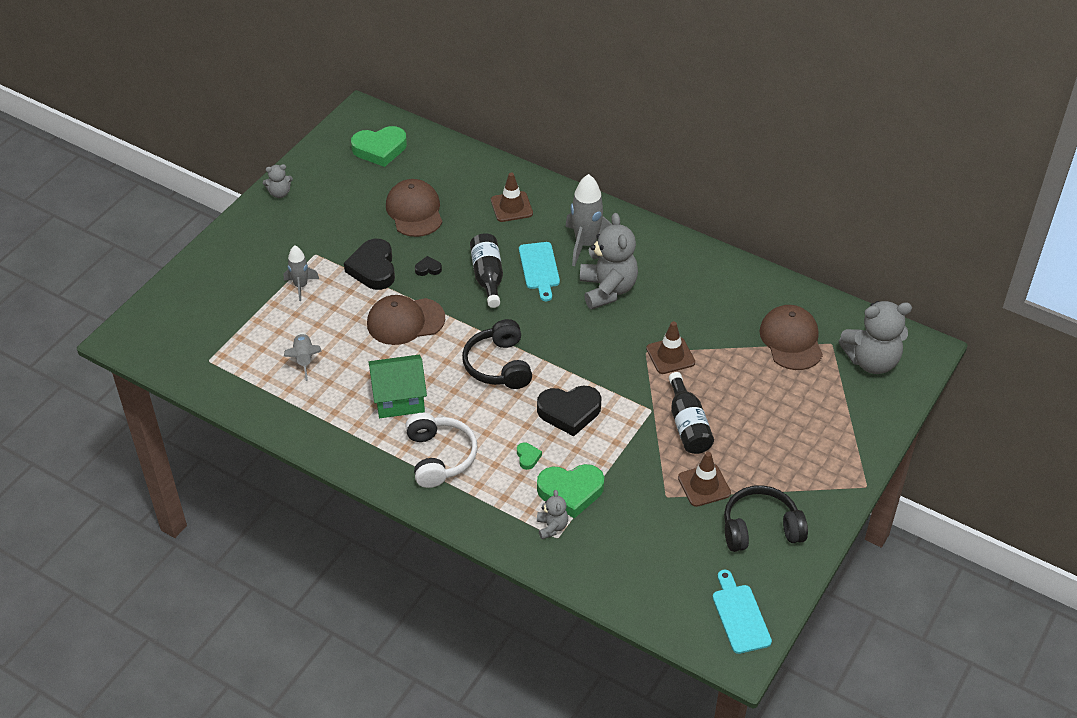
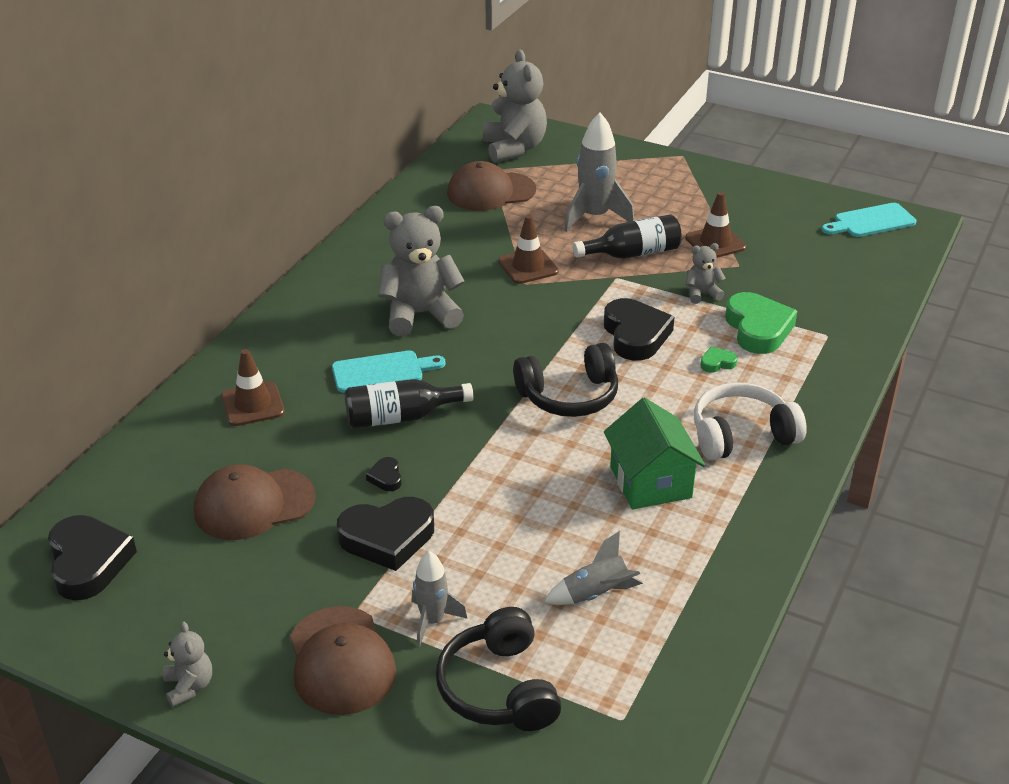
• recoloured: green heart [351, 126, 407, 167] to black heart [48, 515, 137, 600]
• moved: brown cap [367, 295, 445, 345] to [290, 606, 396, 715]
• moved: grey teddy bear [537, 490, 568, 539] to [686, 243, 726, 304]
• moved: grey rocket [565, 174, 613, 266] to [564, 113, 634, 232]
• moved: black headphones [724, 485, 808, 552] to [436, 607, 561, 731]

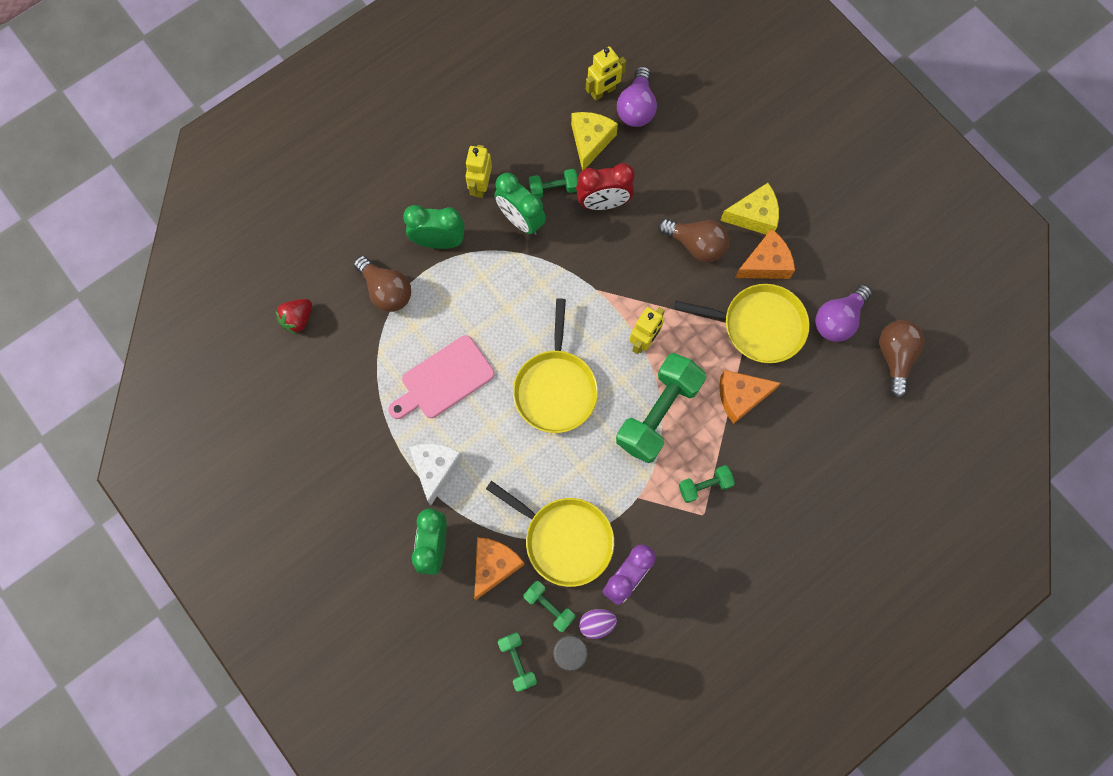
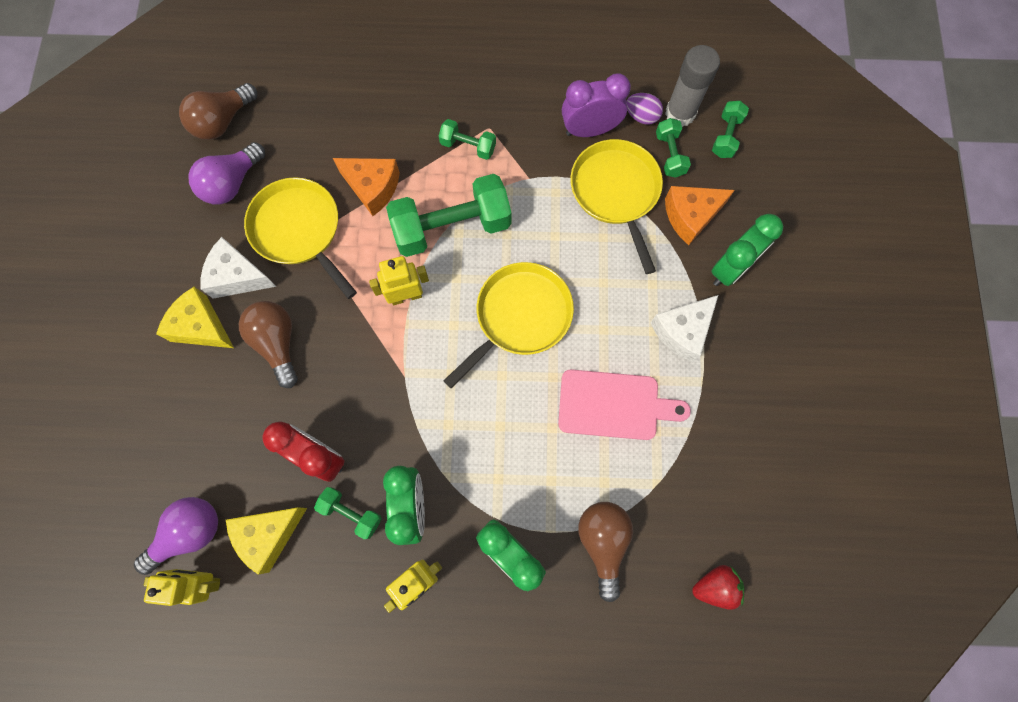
• recoloured: orange cheese [735, 229, 795, 279] to white cheese [201, 237, 276, 299]
• turned: purple light bulb [816, 285, 872, 342] = [188, 142, 265, 204] 135 degrees clockwise

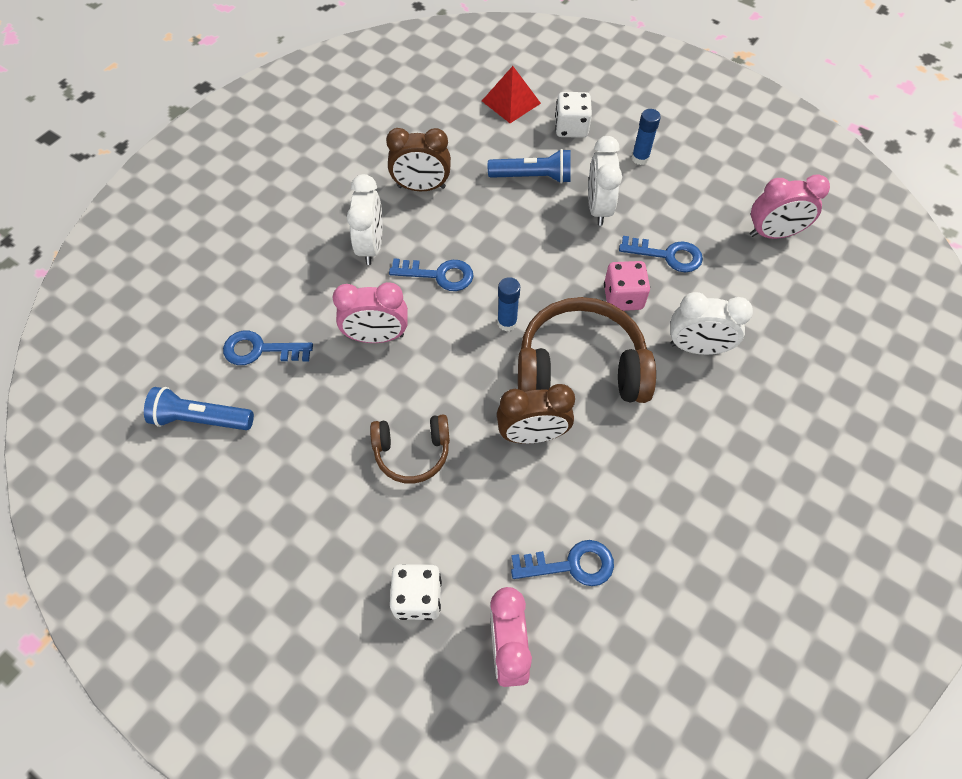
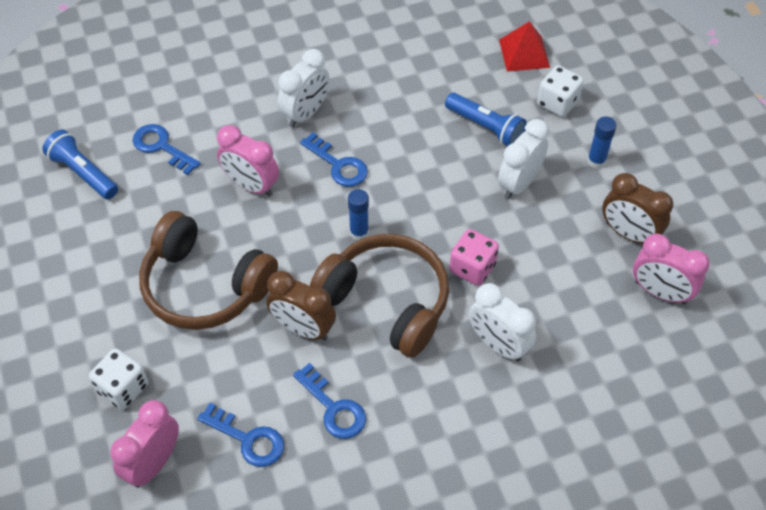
• resized: brown headphones [370, 414, 450, 484] = [139, 211, 278, 330] x1.77
• moved: brown clock [386, 128, 451, 191] to [602, 173, 673, 244]
• moved: blue key [619, 236, 703, 272] to [293, 363, 366, 439]

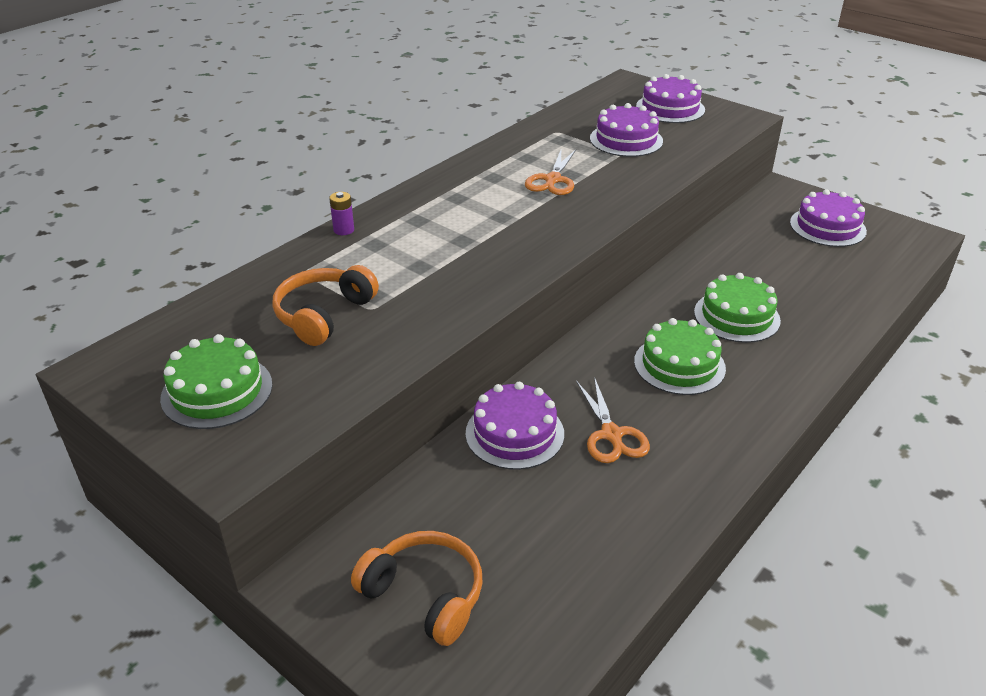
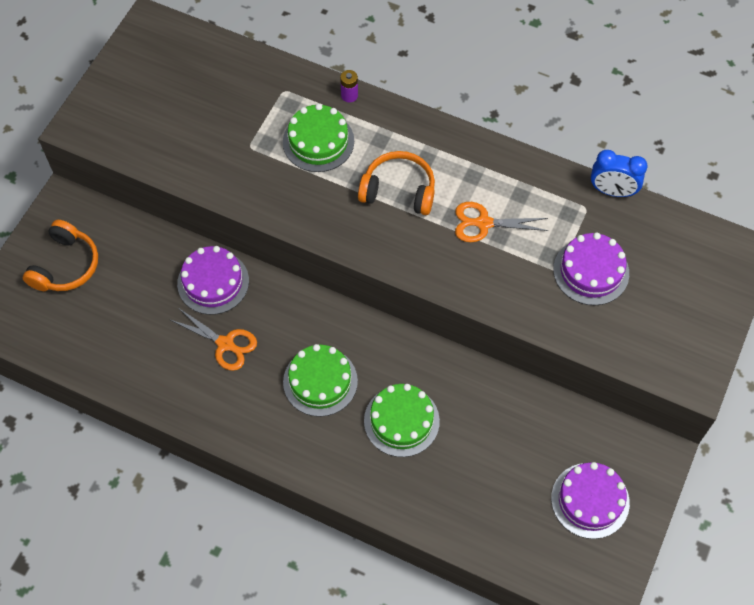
• moved: green cake [160, 334, 273, 429] to [283, 104, 354, 172]
• moved: orange headphones [273, 265, 379, 346] to [358, 151, 435, 215]
• turned: orange scissors [576, 377, 650, 463] = [169, 309, 257, 371] 120 degrees counterclockwise
• removed: purple cake [636, 74, 705, 123]
• added: blue clock [591, 150, 648, 197]

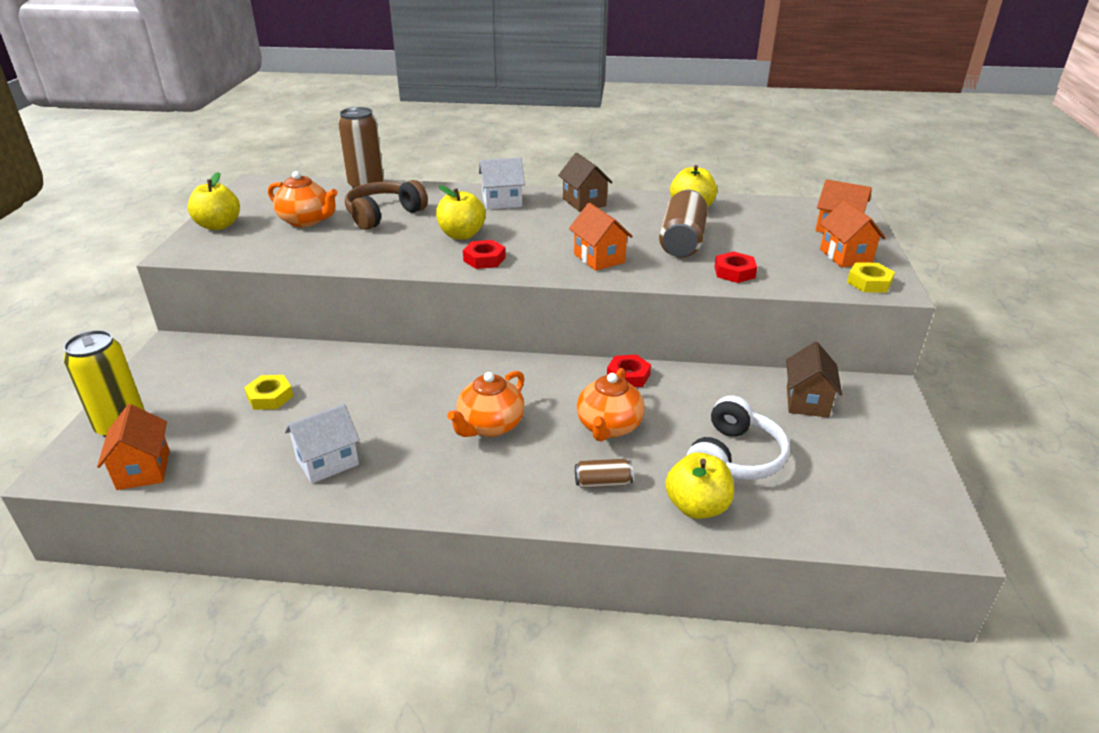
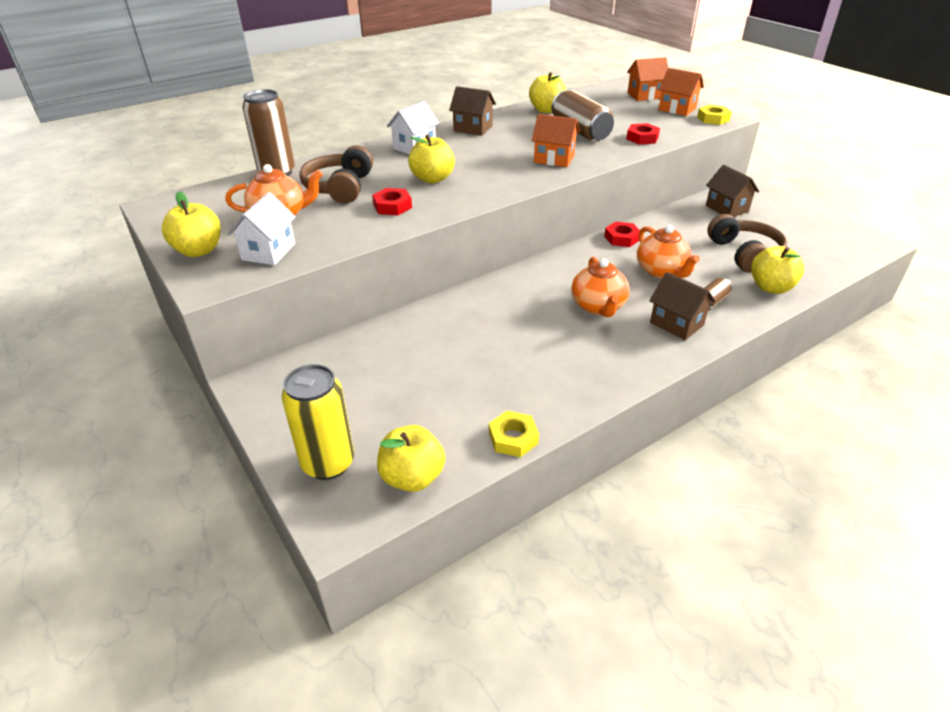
• replaced: orange house [97, 404, 170, 490] to yellow apple [377, 425, 445, 492]
• moved: yellow nut [244, 375, 293, 410] to [489, 411, 539, 457]
• moved: white house [285, 404, 360, 484] to [227, 192, 296, 265]
• moved: red nut [463, 240, 506, 269] to [372, 188, 412, 215]
• recoloured: white headphones [686, 395, 790, 480] to brown headphones [707, 214, 788, 273]
• added: brown house [649, 272, 716, 340]

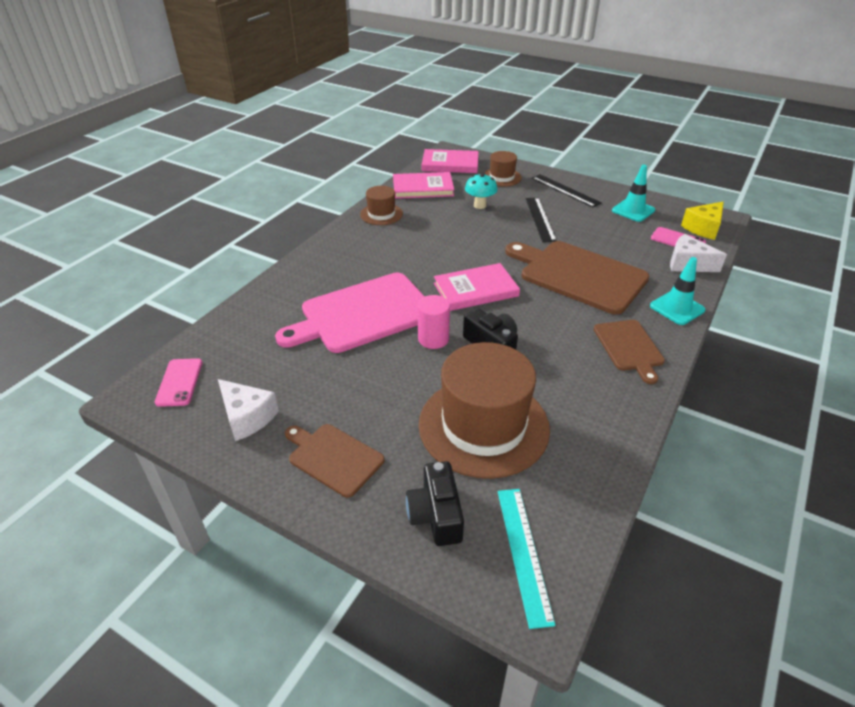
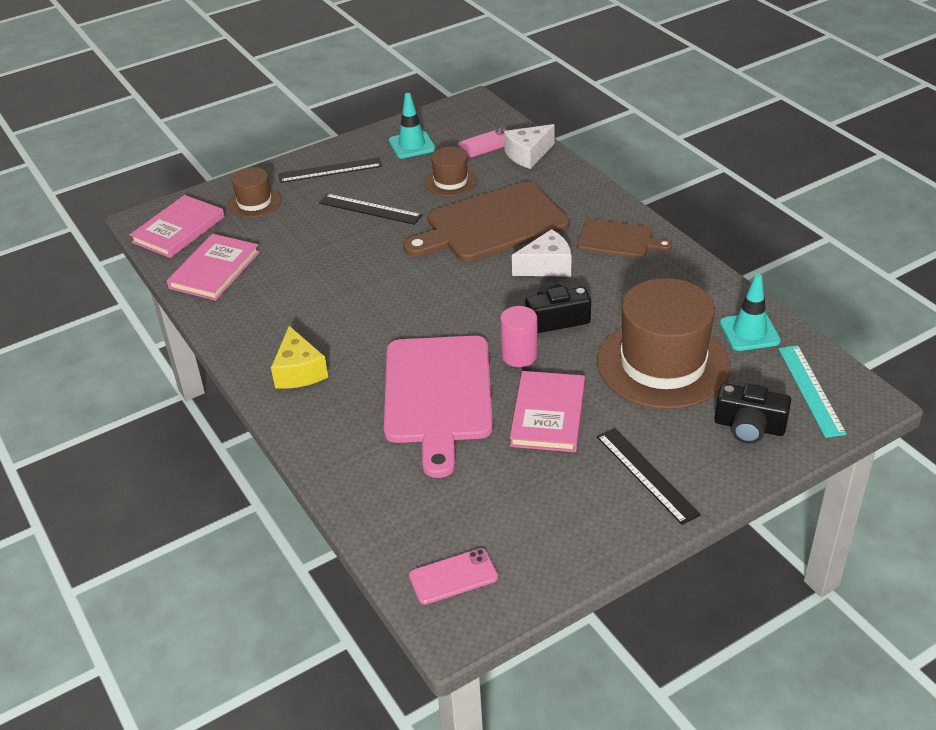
• turned: pink phone [155, 358, 202, 407] = [409, 548, 498, 604] 45 degrees counterclockwise
• moved: white cheese [218, 379, 279, 441] to [512, 229, 571, 277]
• replaced: brown cutting board [285, 424, 385, 498] to black ruler [597, 428, 701, 525]
• moved: brown hat [360, 186, 403, 225] to [424, 147, 477, 196]
• moved: pink book [434, 263, 520, 311] to [510, 371, 585, 452]
• removed: turquoise mushroom [465, 173, 497, 209]
• turned: turquoise ruler [498, 489, 556, 629] = [778, 345, 847, 438] 60 degrees clockwise
• moved: turquoise traffic cone [650, 257, 705, 325] to [720, 274, 781, 351]
• moved: yellow cheese [681, 202, 724, 240] to [271, 326, 328, 389]

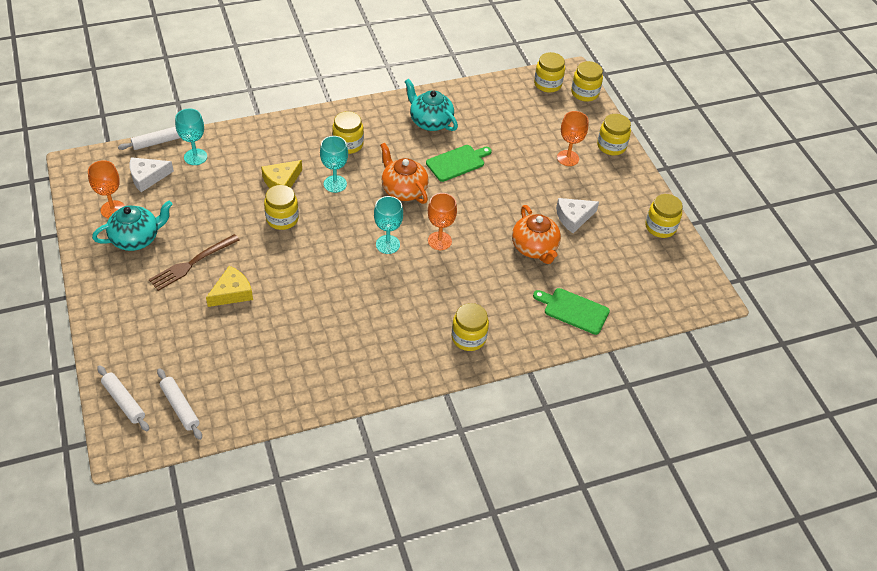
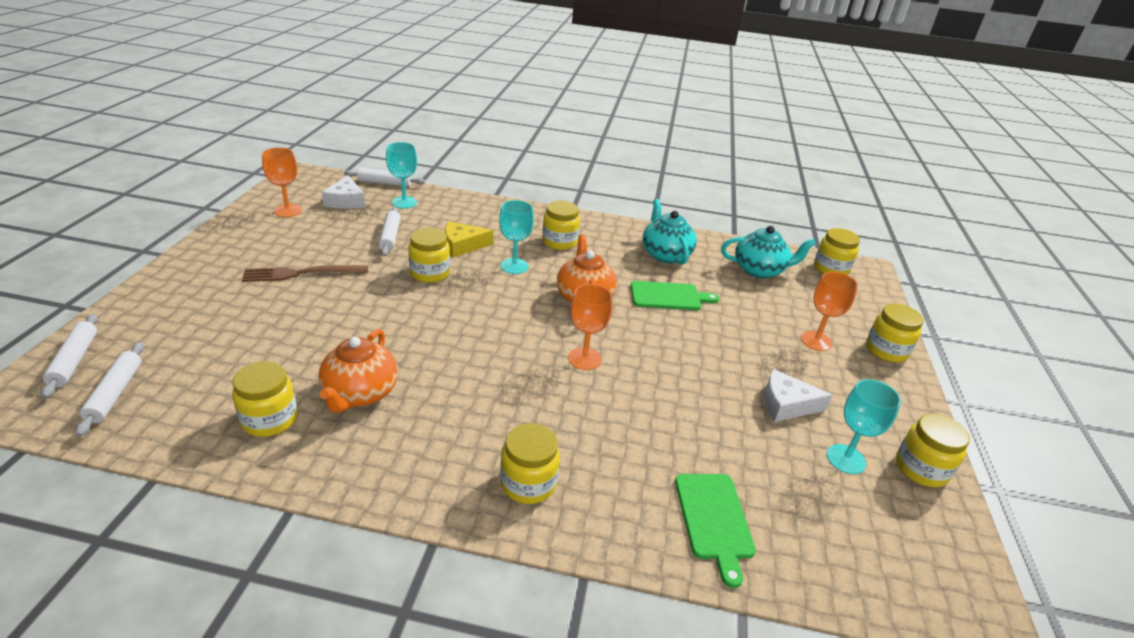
• moved: turquoise teapot [92, 201, 173, 251] to [721, 226, 816, 278]
• turned: white cheese [130, 157, 174, 192] = [322, 175, 365, 209] 105 degrees counterclockwise
• removed: yellow cheese [206, 266, 253, 307]
• moved: turquoise goblet [374, 196, 403, 254] to [827, 379, 901, 474]
• moved: orange teapot [512, 205, 561, 264] to [319, 329, 398, 413]
• turned: green cutting board [533, 288, 610, 335] = [675, 474, 756, 588] 150 degrees counterclockwise
• moved: yellow jar [571, 61, 603, 102] to [232, 361, 298, 437]
• added: white rolling pin [378, 207, 401, 256]

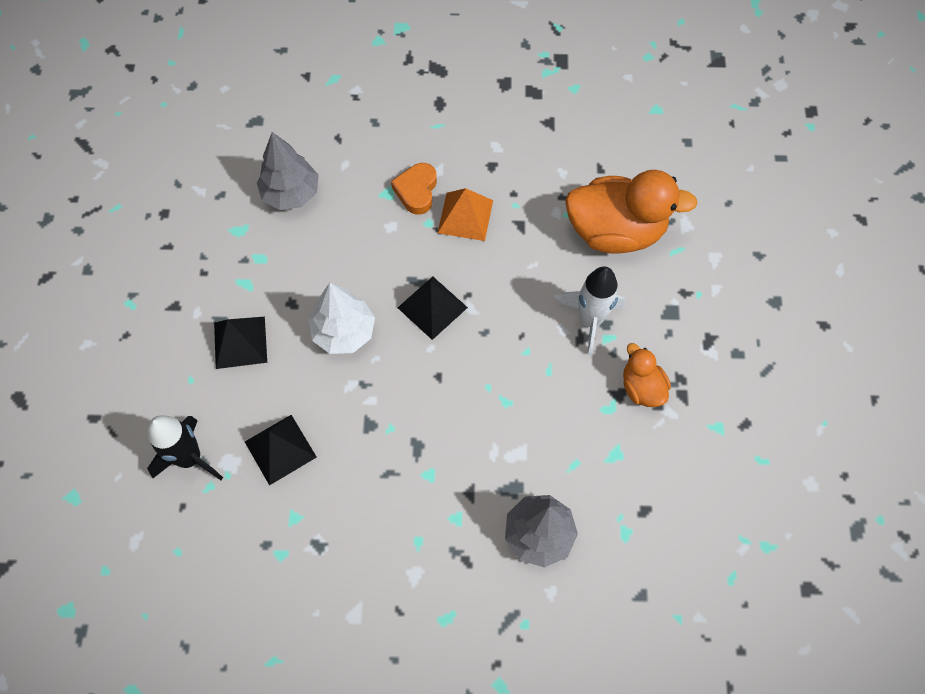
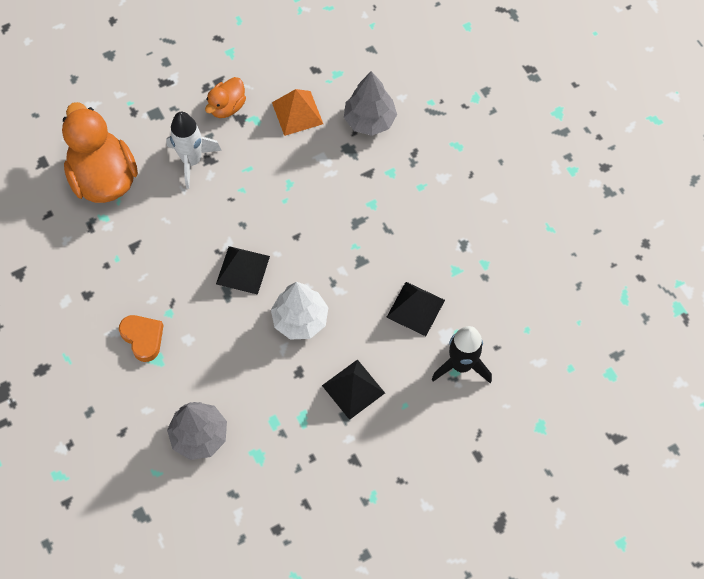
• turned: orange heart [391, 163, 437, 215] = [119, 315, 164, 362] 105 degrees counterclockwise
• moved: orange pyramid [438, 188, 493, 241] to [272, 89, 323, 136]

